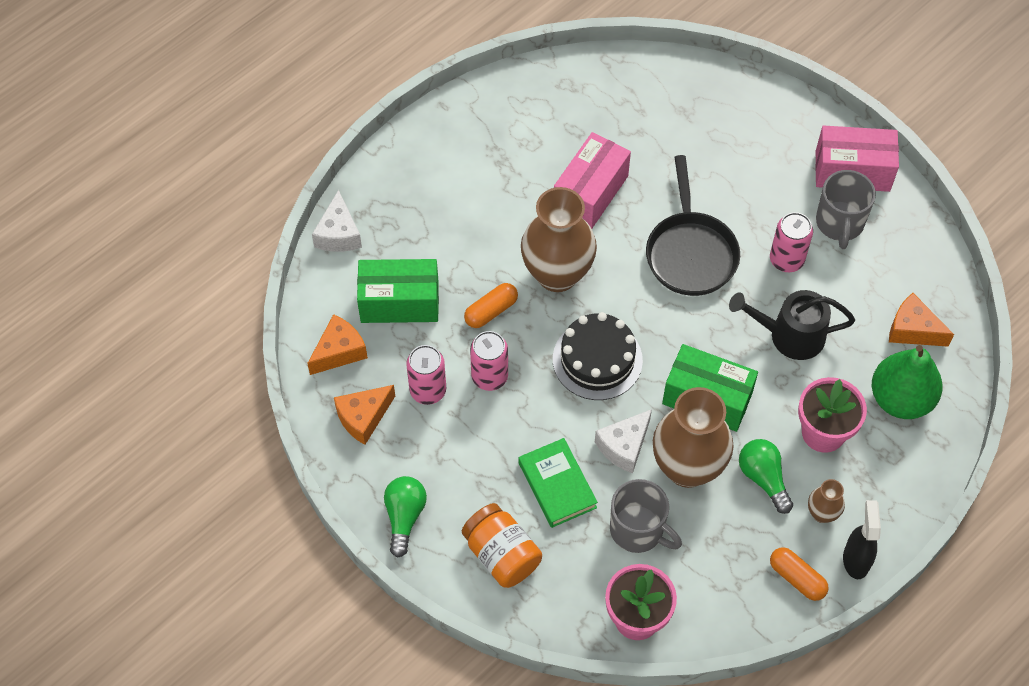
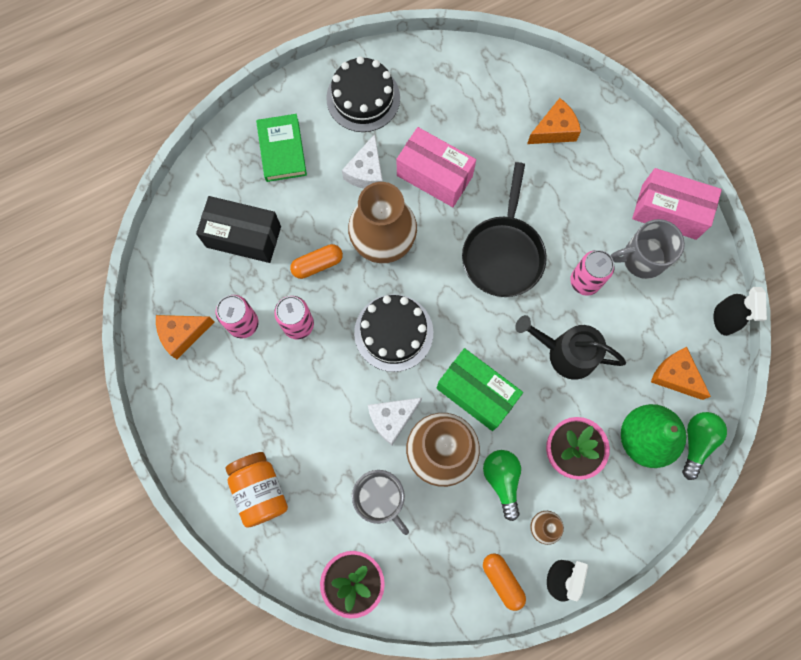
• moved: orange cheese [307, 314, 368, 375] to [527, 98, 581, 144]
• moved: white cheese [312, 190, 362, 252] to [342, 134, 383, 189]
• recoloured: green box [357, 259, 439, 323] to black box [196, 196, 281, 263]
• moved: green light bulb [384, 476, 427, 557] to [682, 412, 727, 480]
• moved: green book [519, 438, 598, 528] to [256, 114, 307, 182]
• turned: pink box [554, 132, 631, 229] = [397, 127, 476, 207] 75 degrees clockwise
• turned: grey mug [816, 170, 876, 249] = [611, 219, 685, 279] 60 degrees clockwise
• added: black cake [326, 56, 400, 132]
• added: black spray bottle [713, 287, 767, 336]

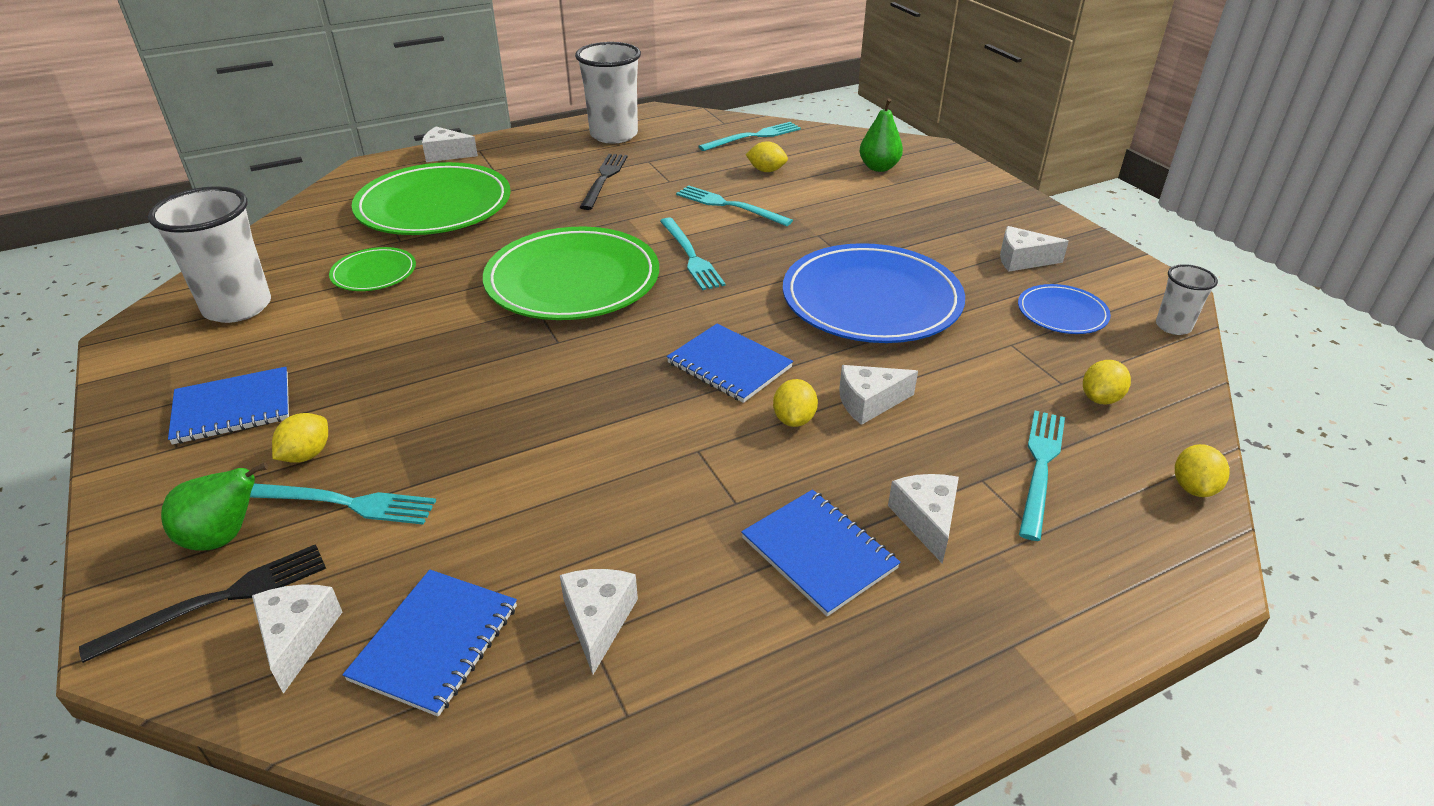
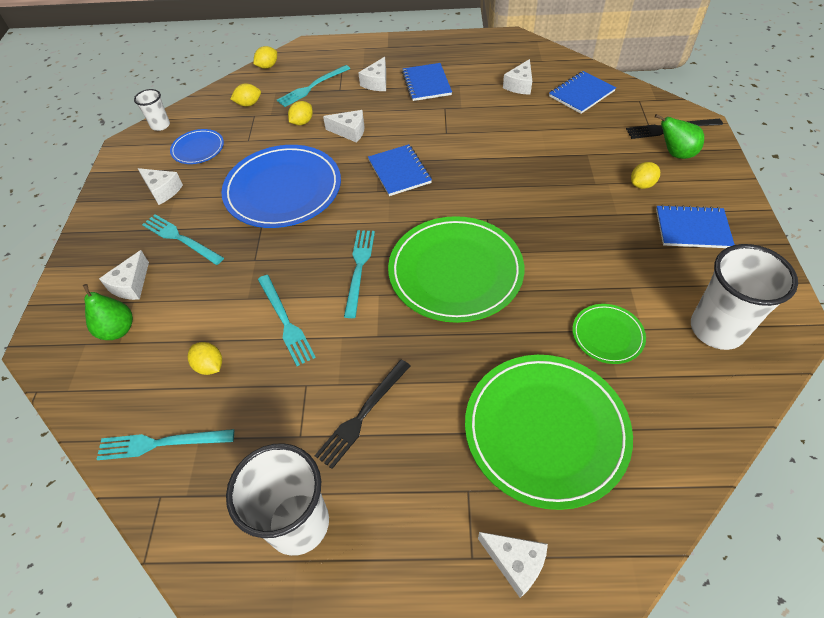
• moved: turquoise fork [250, 483, 436, 525] to [142, 214, 224, 265]
• moved: white cheese [252, 585, 342, 694] to [99, 250, 149, 300]
• moved: yellow lemon [773, 379, 818, 427] to [288, 101, 313, 125]

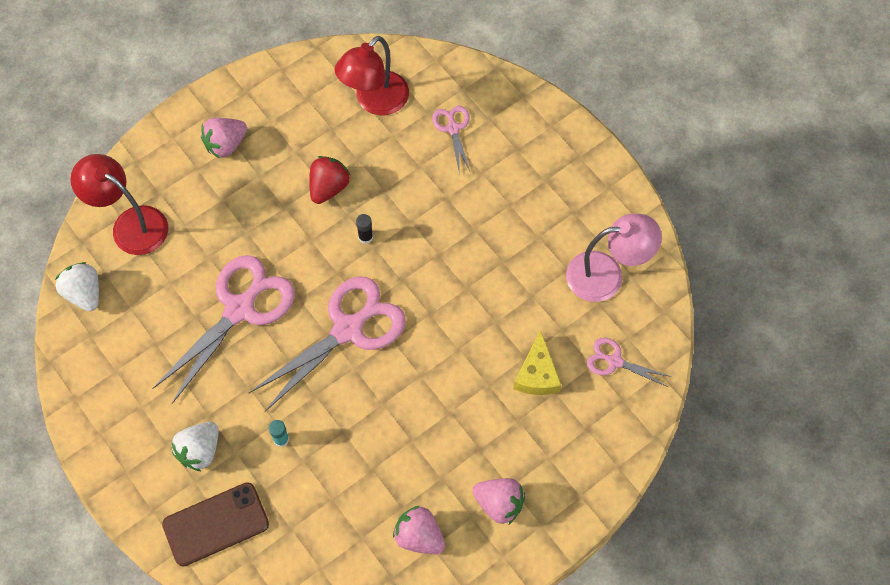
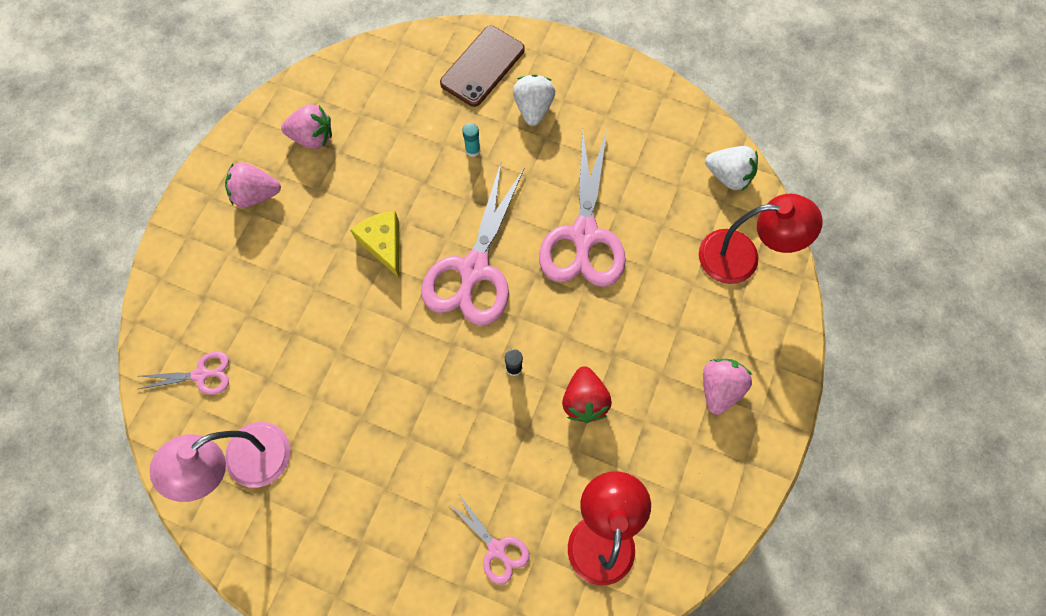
• moved: yellow cheese [513, 330, 562, 395] to [350, 211, 399, 278]

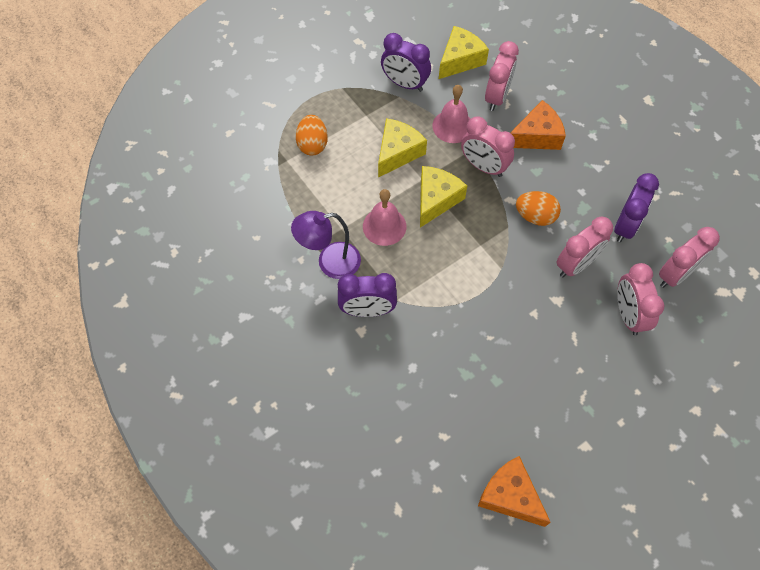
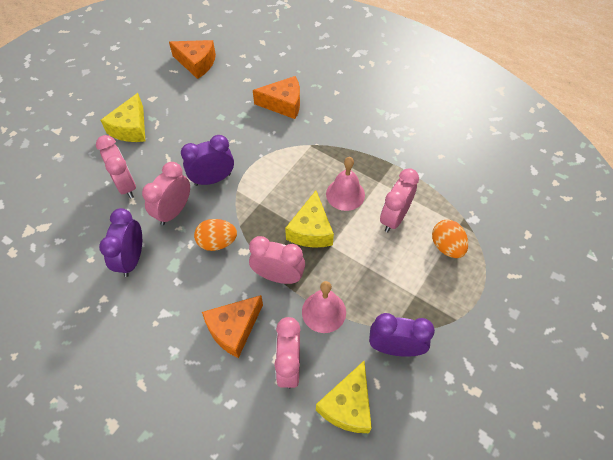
• removed: purple lamp [291, 211, 361, 279]
• moved: purple clock [338, 273, 397, 317] to [181, 135, 234, 186]
• moved: yellow cheese [378, 118, 427, 177] to [101, 93, 145, 142]
• moved: pink clock [659, 227, 720, 288] to [380, 168, 419, 232]
• added: orange cheese [253, 76, 300, 119]

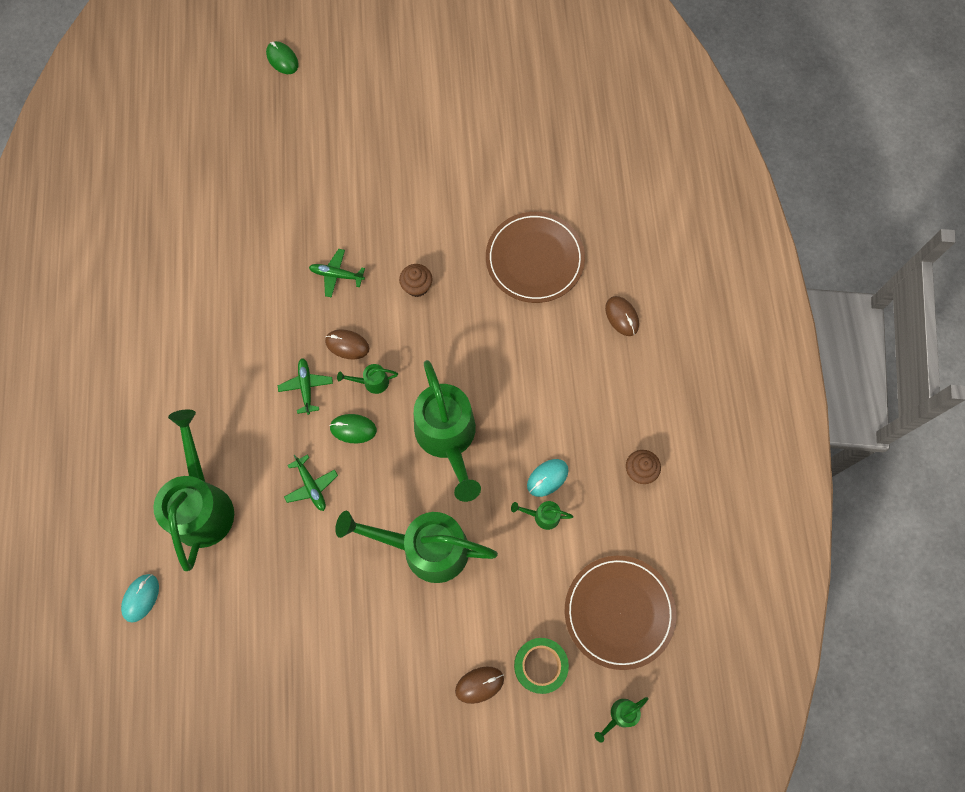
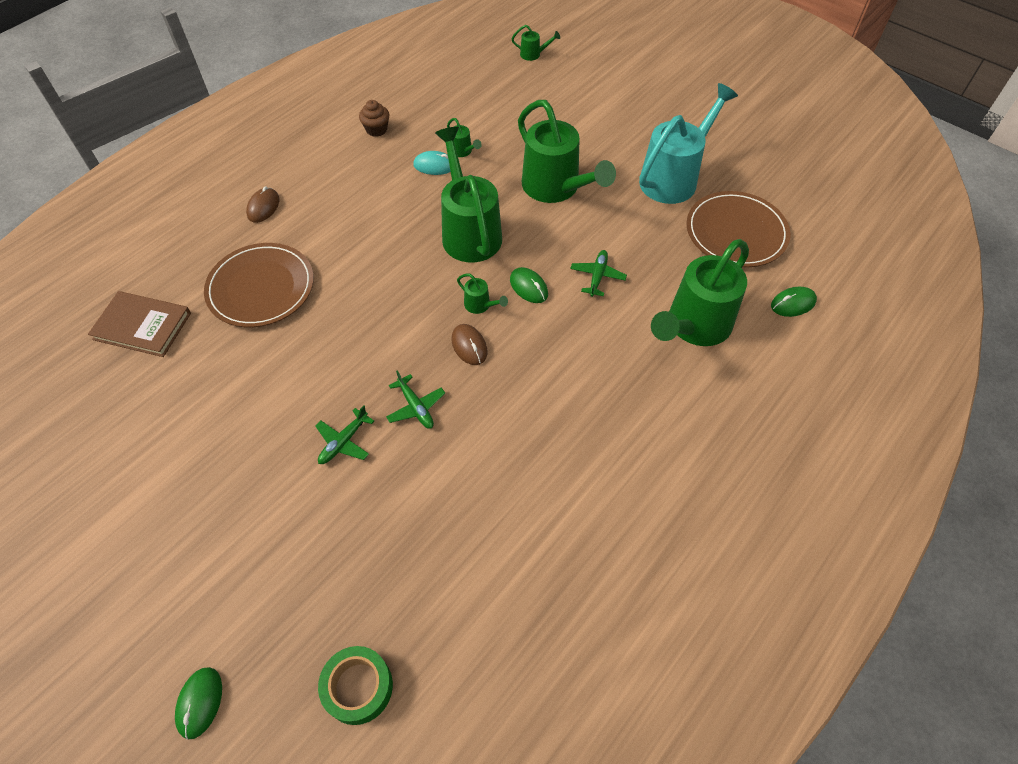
• recoloured: turquoise mouse [121, 574, 159, 623] to green mouse [771, 287, 817, 317]
• moved: green plane [278, 358, 333, 415] to [315, 405, 374, 464]
• removed: brown cupcake [399, 264, 433, 297]
• turned: green watering can [414, 360, 481, 502] = [435, 127, 502, 263] 45 degrees counterclockwise
• removed: brown mouse [455, 667, 504, 704]
• moved: green tape [514, 638, 569, 694] to [318, 646, 393, 725]
• moved: brown plate [565, 556, 676, 670] to [686, 191, 790, 267]
• added: brown book [88, 291, 191, 357]
• added: turquoise watering can [639, 83, 738, 204]

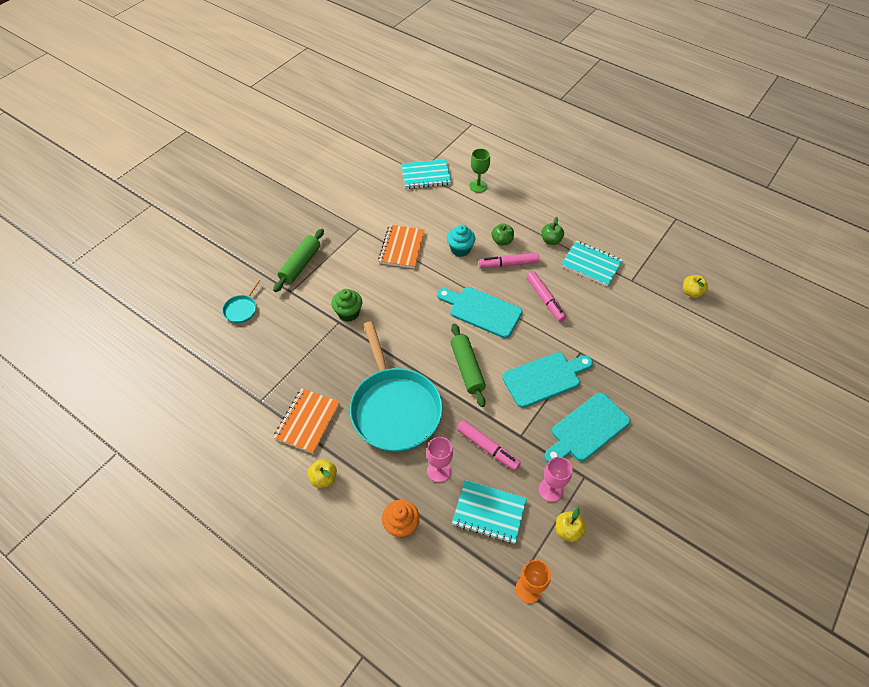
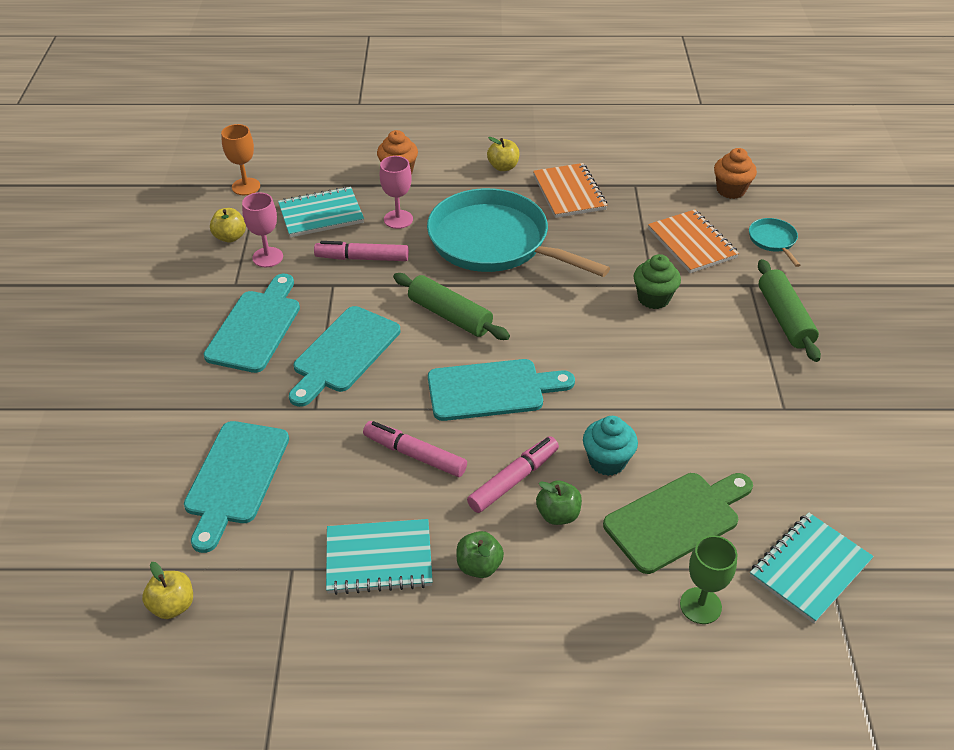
• moved: orange notebook [378, 225, 425, 269] to [648, 210, 739, 273]
• added: turquoise cutting board [184, 421, 289, 553]
• added: green cutting board [603, 473, 753, 574]
• added: orange cupcake [714, 148, 757, 199]

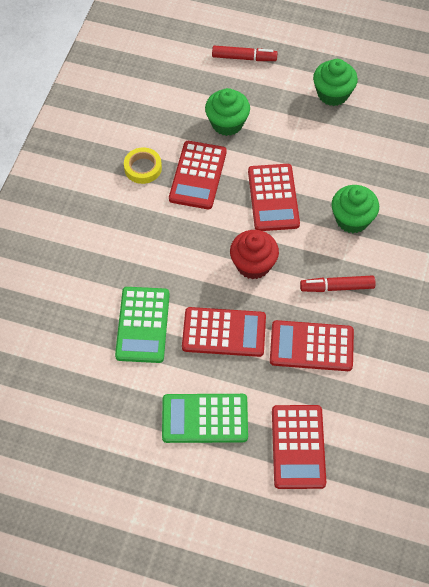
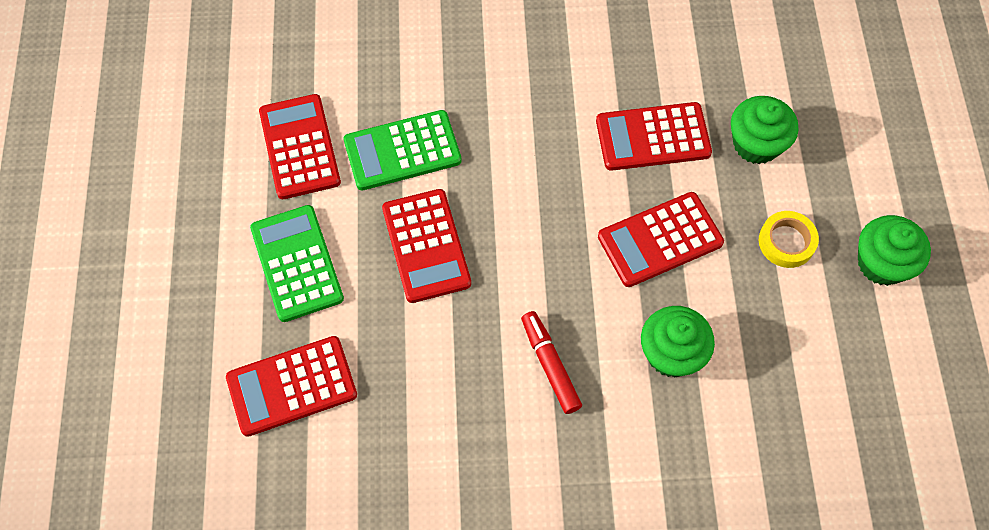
• moved: yellow tape [124, 147, 162, 184] to [759, 211, 819, 268]
• removed: red marker [212, 46, 278, 61]
• removed: red cupcake [230, 230, 279, 279]
• moved: red calculator [270, 320, 354, 371] to [259, 94, 341, 199]

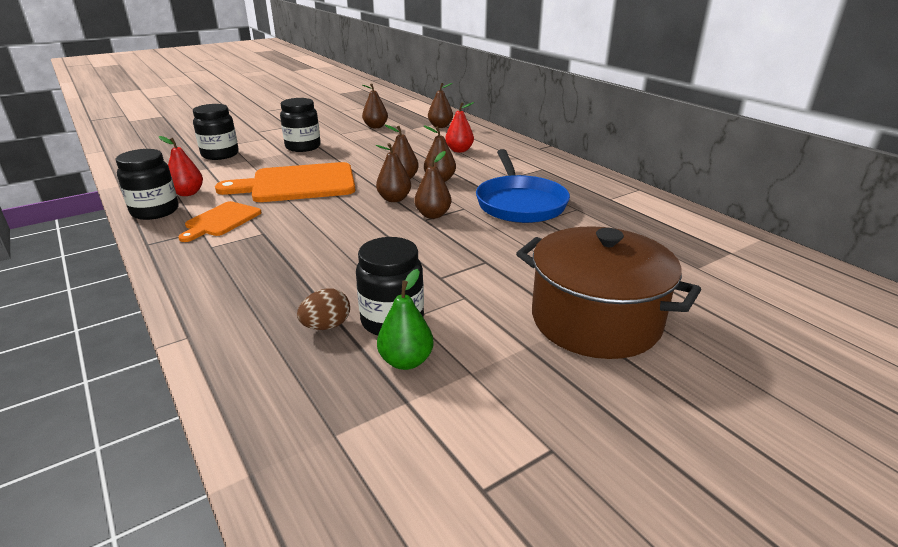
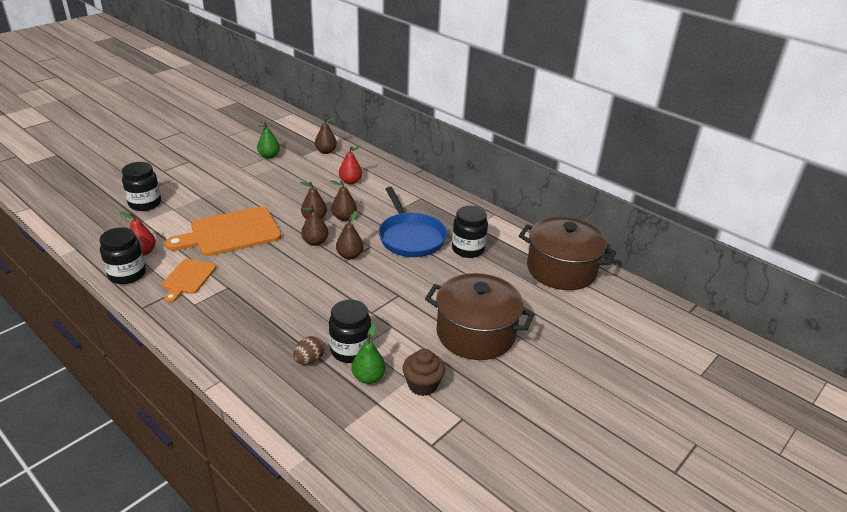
• moved: black jar [280, 98, 321, 152] to [452, 206, 488, 258]
• recoloured: brown pear [362, 83, 388, 128] to green pear [257, 122, 280, 159]
• added: brown cupcake [403, 349, 445, 396]
• added: brown pot [519, 217, 616, 290]

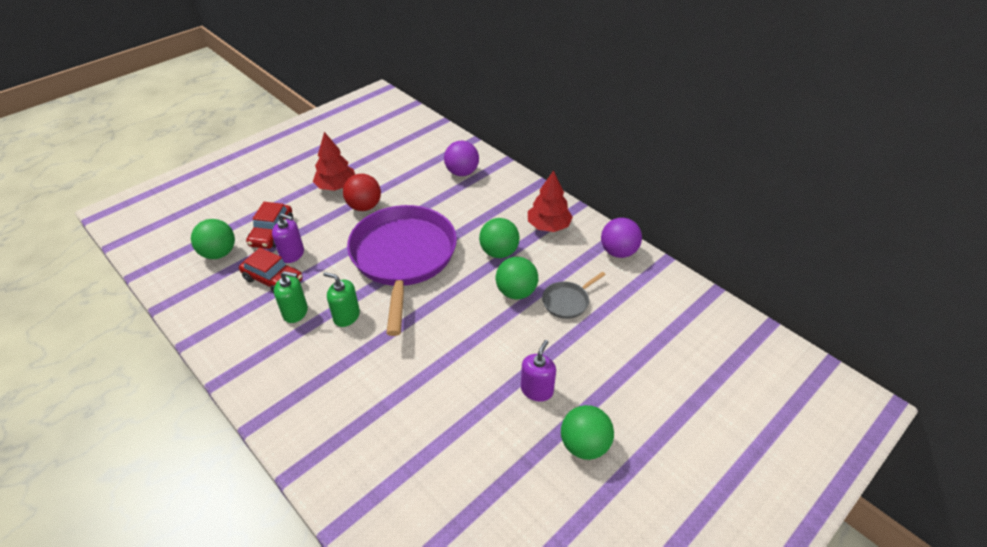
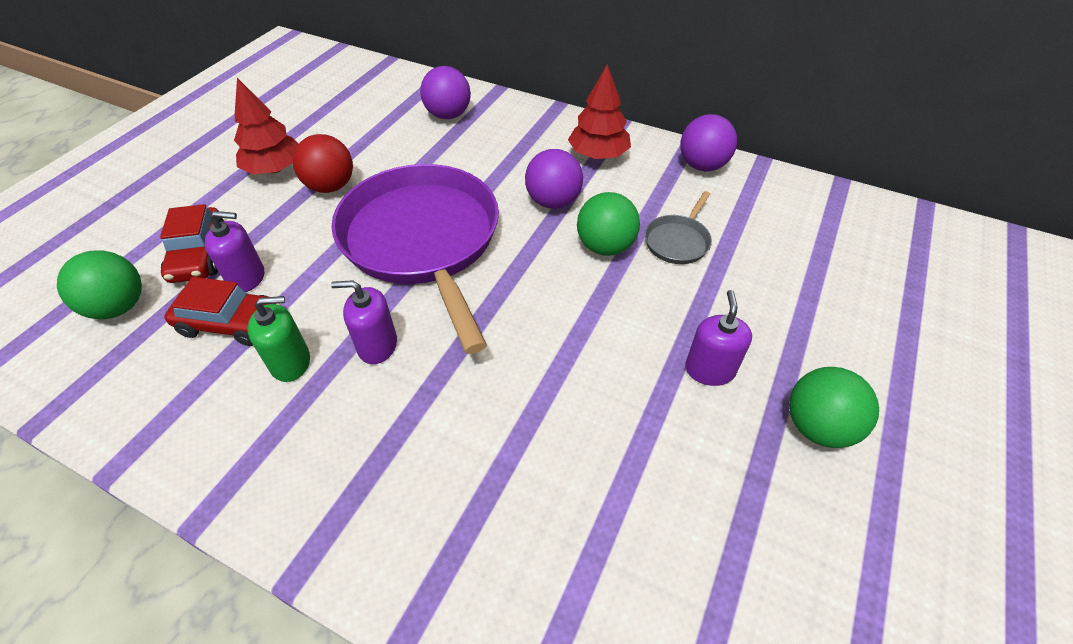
• recoloured: green soap dispenser [323, 272, 360, 327] to purple soap dispenser [331, 280, 397, 364]
• recoloured: green ball [479, 218, 520, 258] to purple ball [525, 149, 583, 209]

